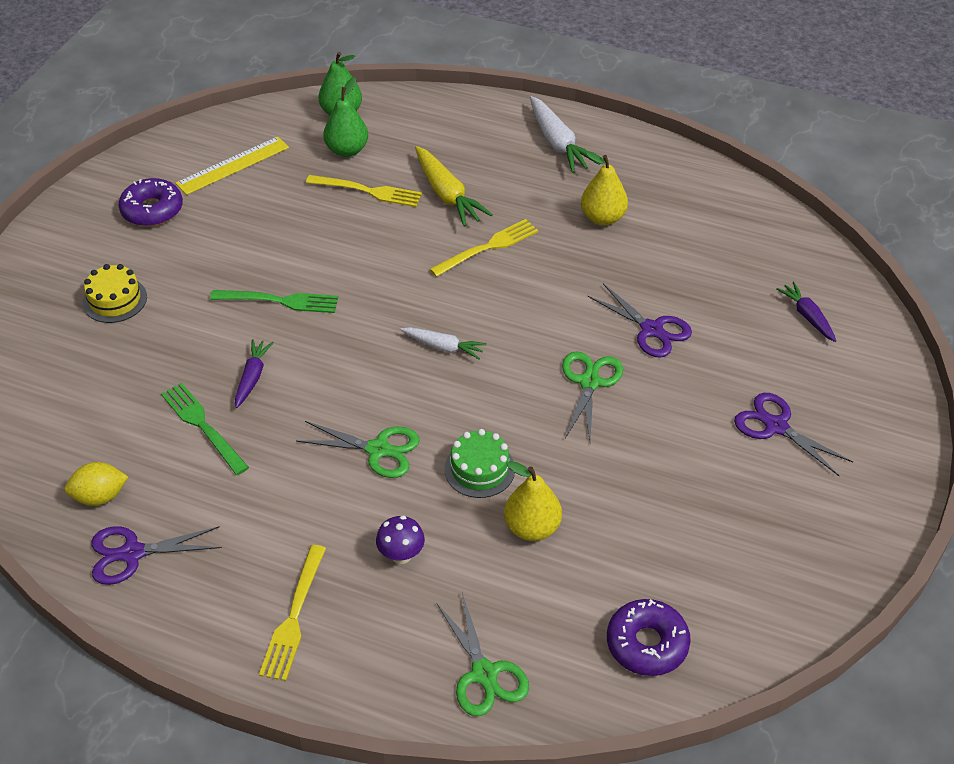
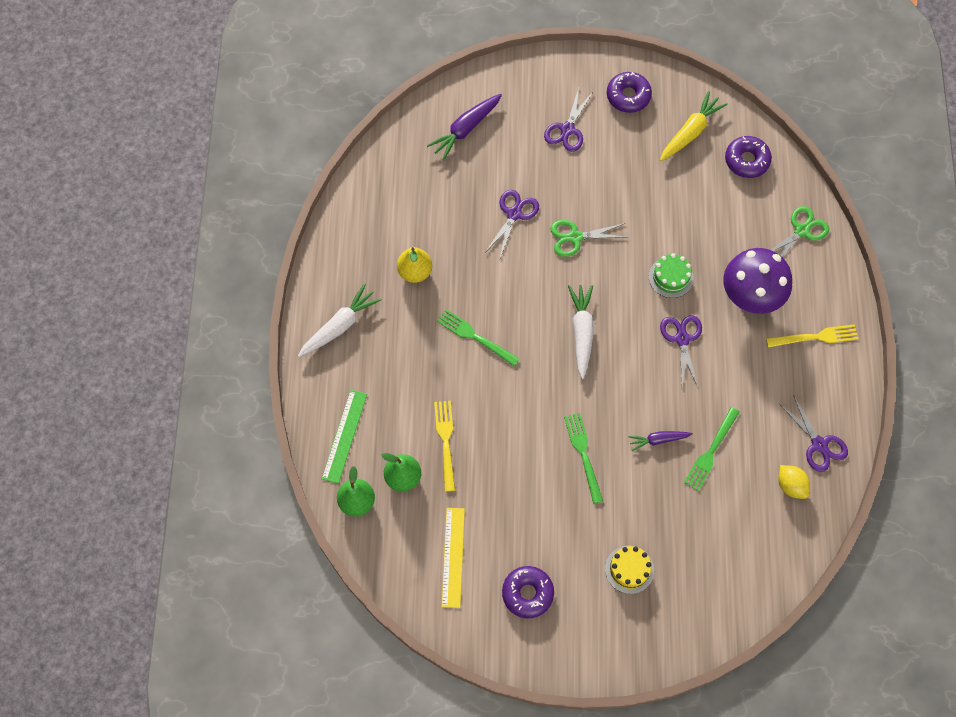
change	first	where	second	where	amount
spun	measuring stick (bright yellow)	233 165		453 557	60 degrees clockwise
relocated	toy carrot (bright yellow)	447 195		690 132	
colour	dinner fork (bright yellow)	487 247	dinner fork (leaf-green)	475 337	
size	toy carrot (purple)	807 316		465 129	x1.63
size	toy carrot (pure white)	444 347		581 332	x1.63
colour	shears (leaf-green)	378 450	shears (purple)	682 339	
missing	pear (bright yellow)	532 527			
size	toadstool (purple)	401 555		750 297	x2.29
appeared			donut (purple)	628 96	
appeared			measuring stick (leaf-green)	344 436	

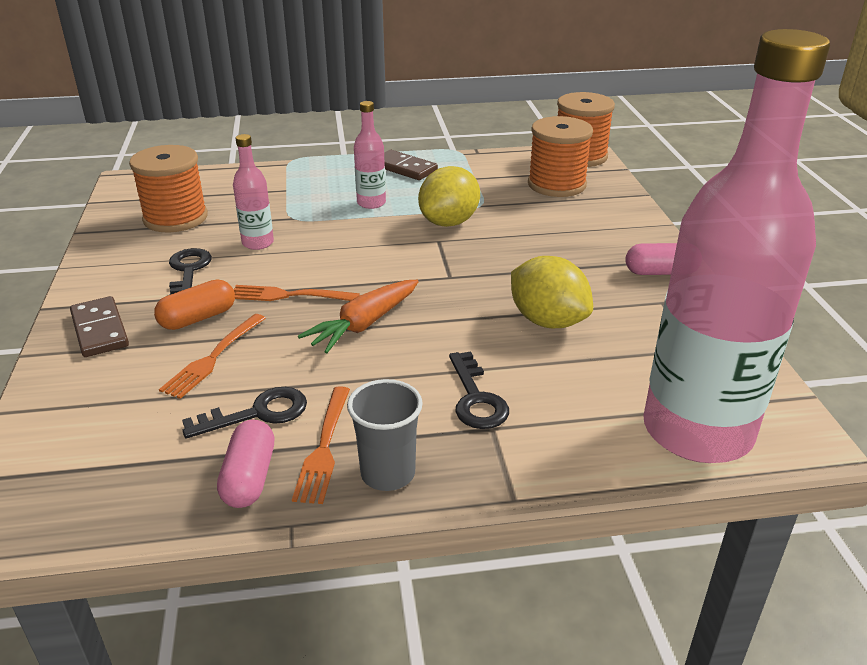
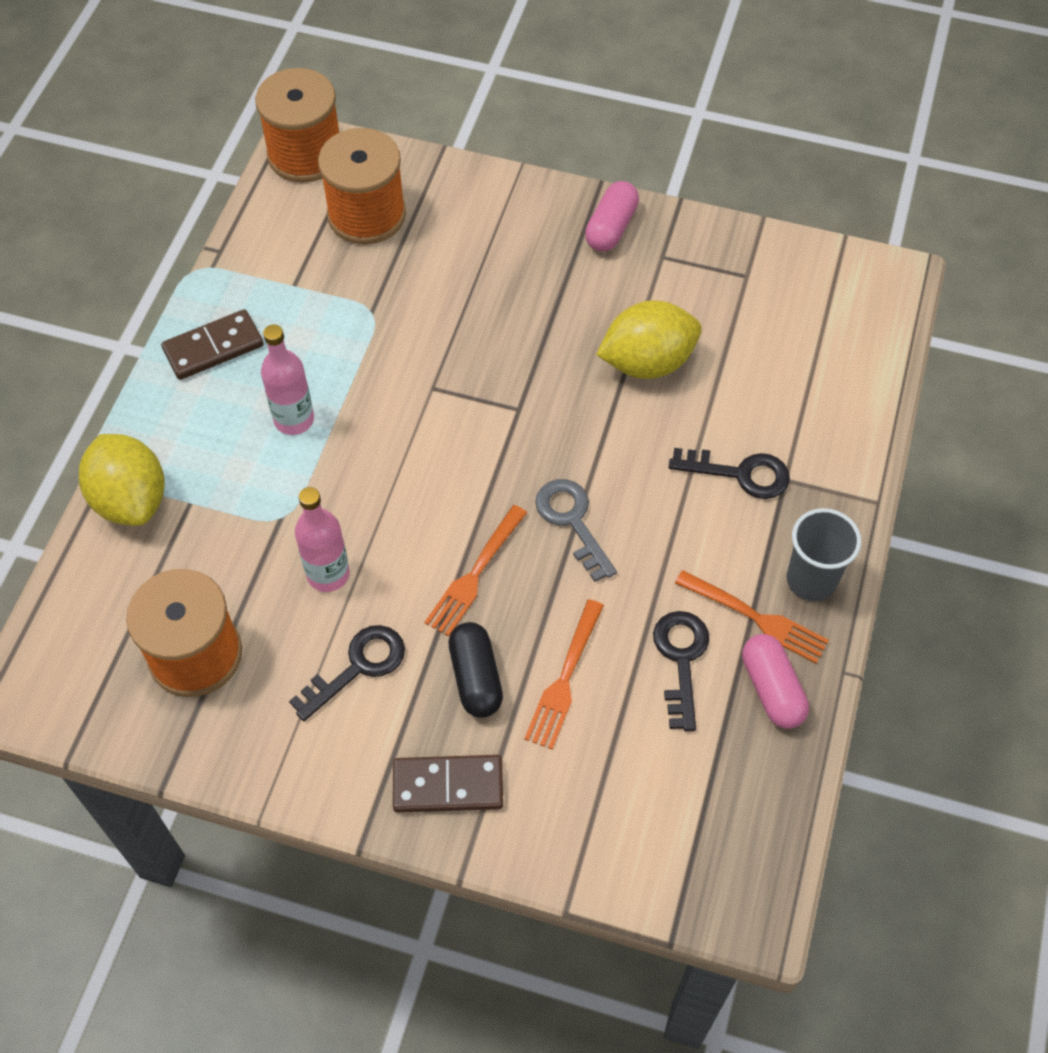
change	first	where	second	where	amount
missing	drink bottle (pink)	697 431			
relocated	lemon (bright yellow)	449 222		131 499	
spun	key (ebony)	188 271		358 667	120 degrees clockwise
colour	capsule (orange-coloured)	198 318	capsule (ebony)	475 678	
exchanged	toy carrot (orange-coloured)	364 324	key (gray)	572 521	
spun	dinner fork (orange-coloured)	213 358		564 678	60 degrees clockwise
spun	capsule (pink)	249 478		772 689	45 degrees clockwise

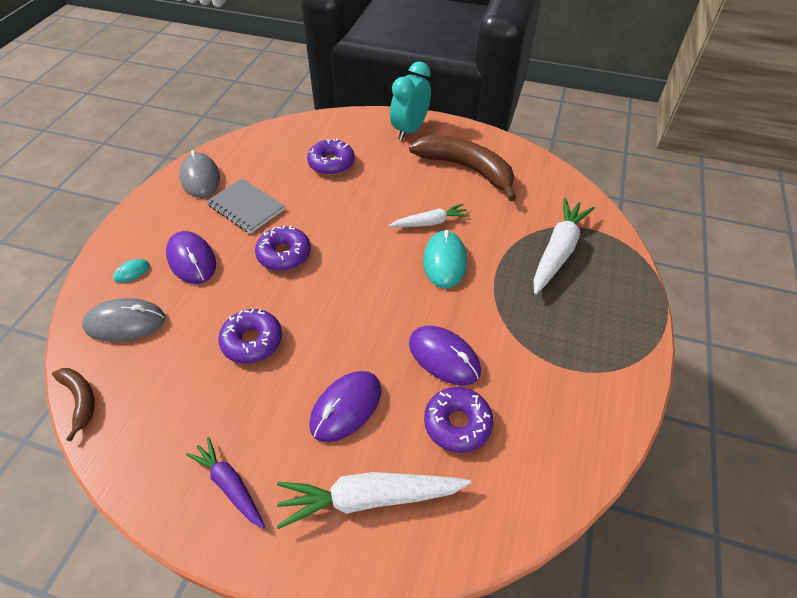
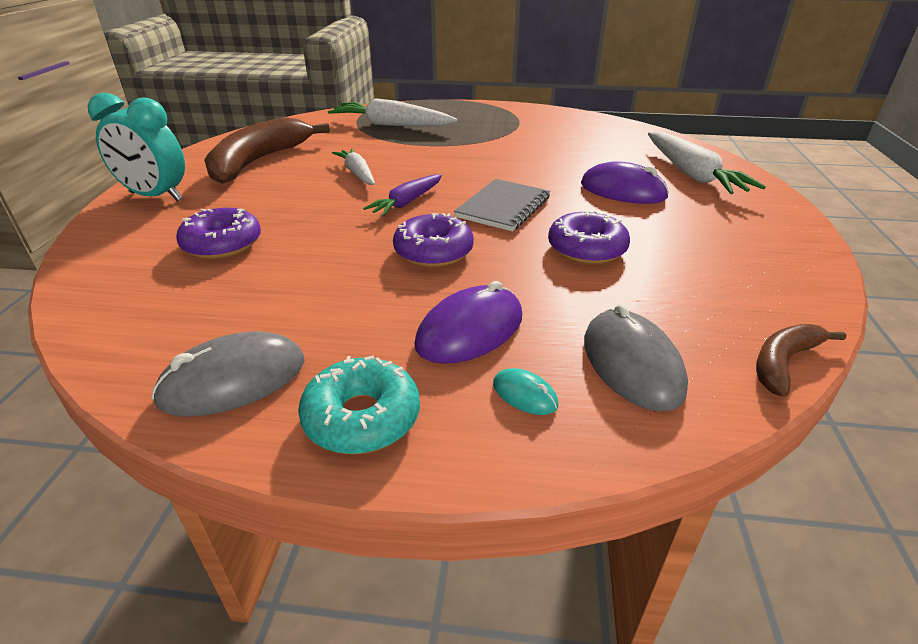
change	first	where	second	where	amount
relocated	notebook (gray)	246 207		503 207	
missing	computer mouse (teal)	444 261			
missing	computer mouse (purple)	444 357			
missing	donut (purple)	457 423			
relocated	toy carrot (purple)	230 485		407 202	
appeared			donut (teal)	362 417	

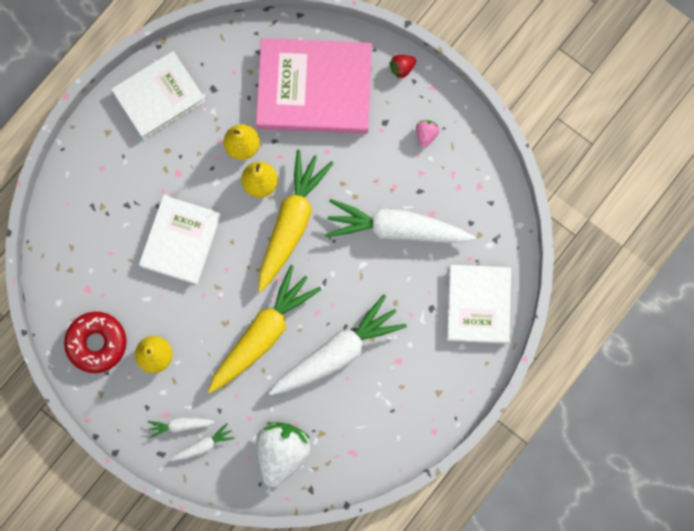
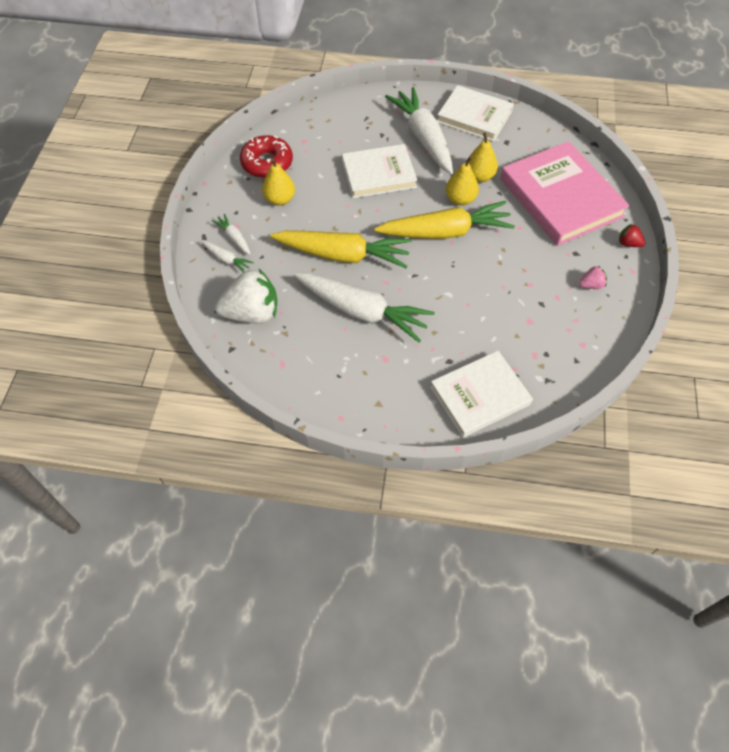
change	first	where	second	where	amount
relocated	toy carrot (pure white)	396 228		423 138	

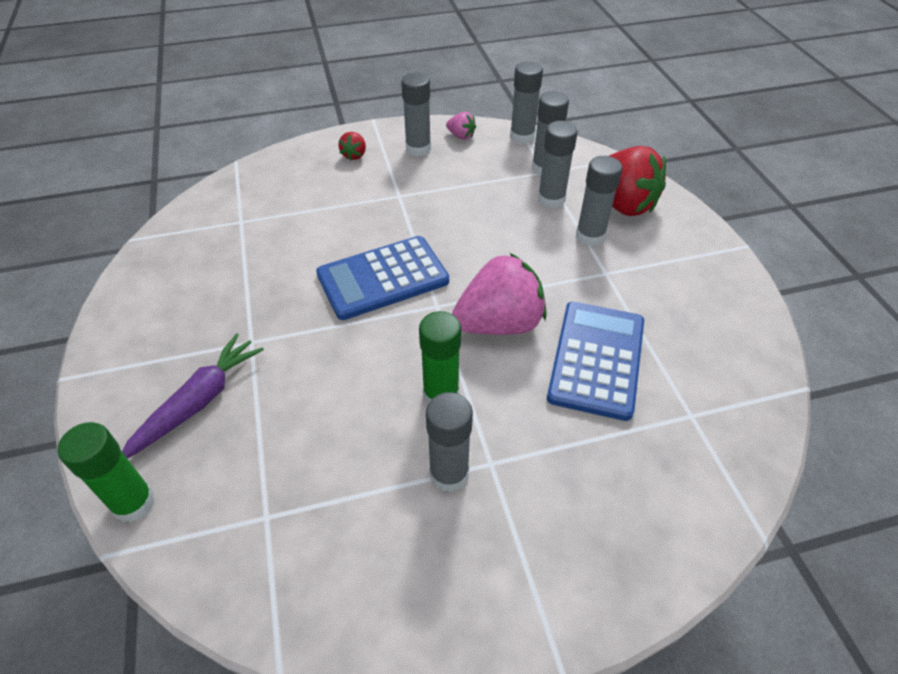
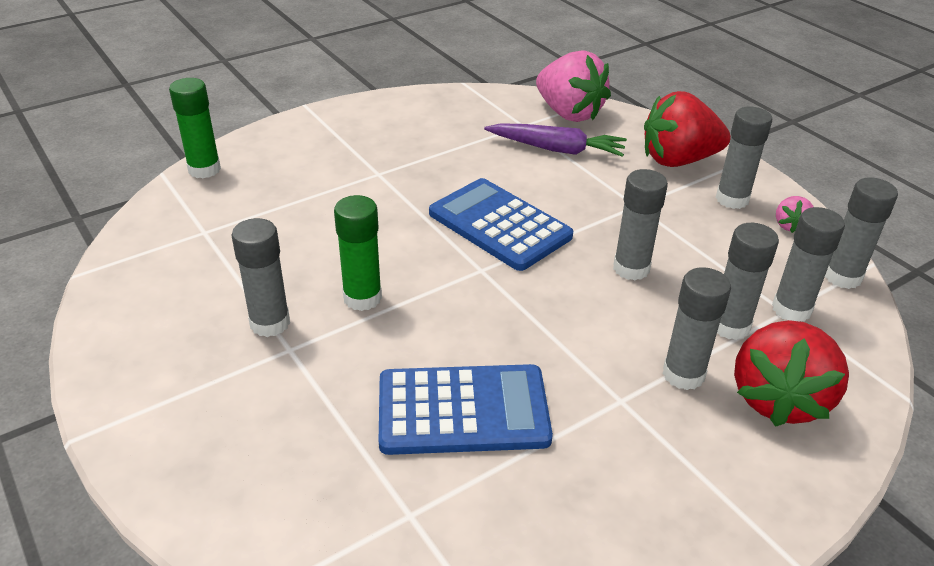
change	first	where	second	where	amount
size	berry (scarlet)	354 155		678 160	x2.23
relocated	berry (pink)	499 323		569 113	
relocated	toy carrot (purple)	198 402		557 149	
appeared			glue stick (gray)	631 268	

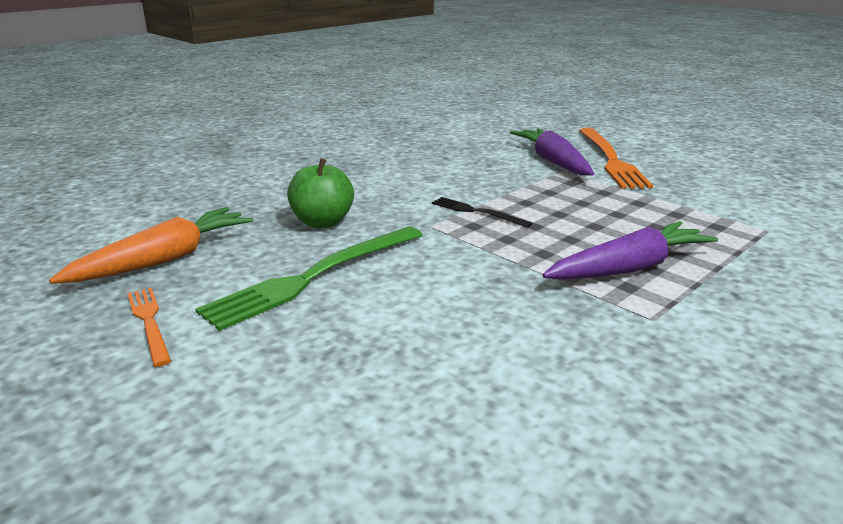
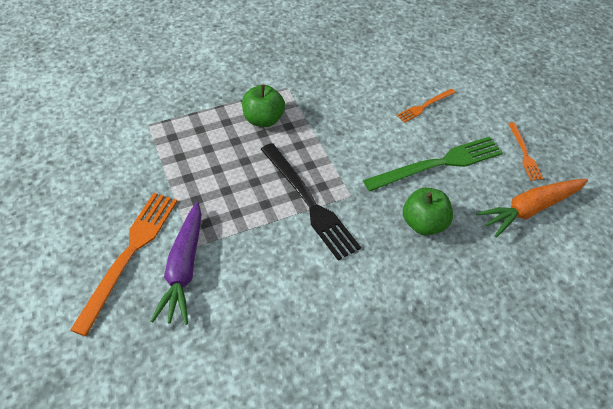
change	first	where	second	where	amount
size	dinner fork (ebony)	477 212		309 202	x1.92
exchanged	toy carrot (purple)	629 268	apple fruit (leaf-green)	263 119	
appeared			dinner fork (orange-coloured)	424 106	

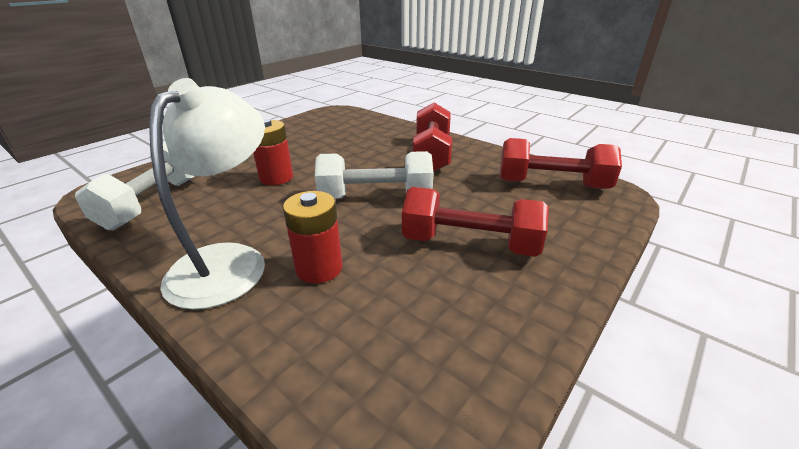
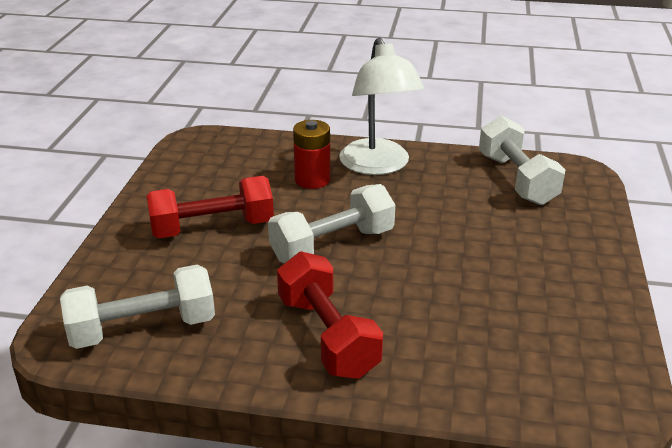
change	first	where	second	where	amount
missing	AA battery (scarlet)	276 178			
colour	hand weight (scarlet)	552 184	hand weight (pure white)	143 329	

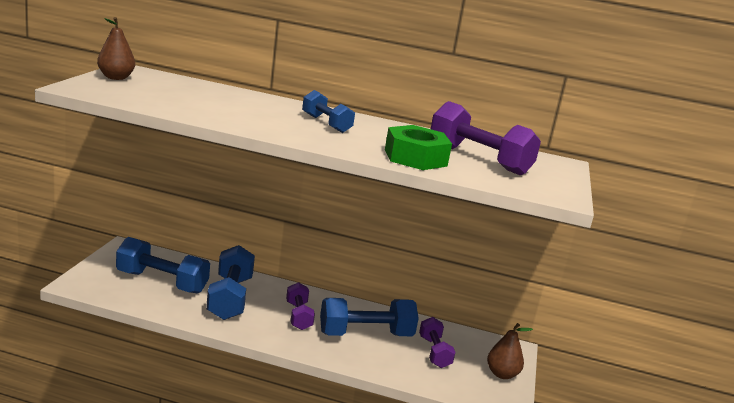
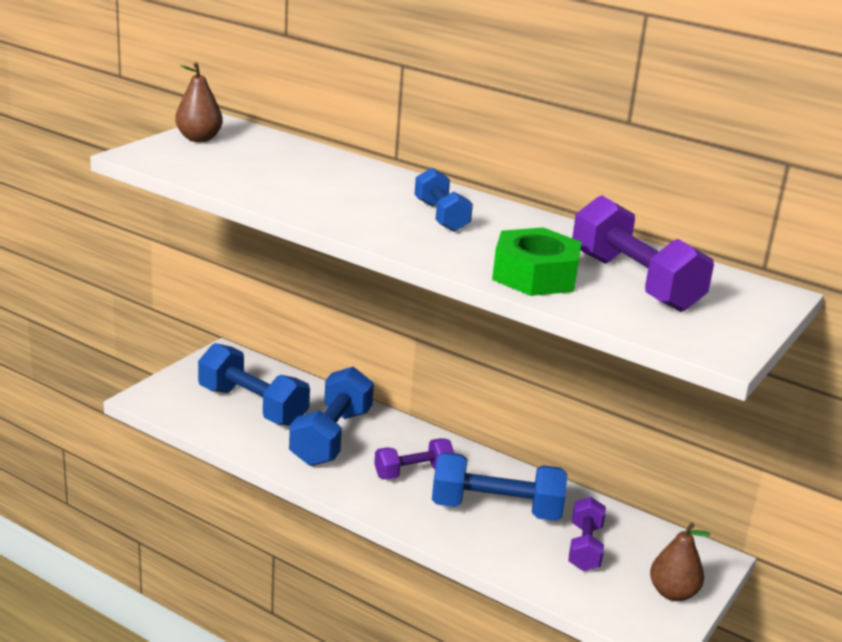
change	first	where	second	where	amount
spun	hand weight (purple)	298 316		413 472	60 degrees clockwise

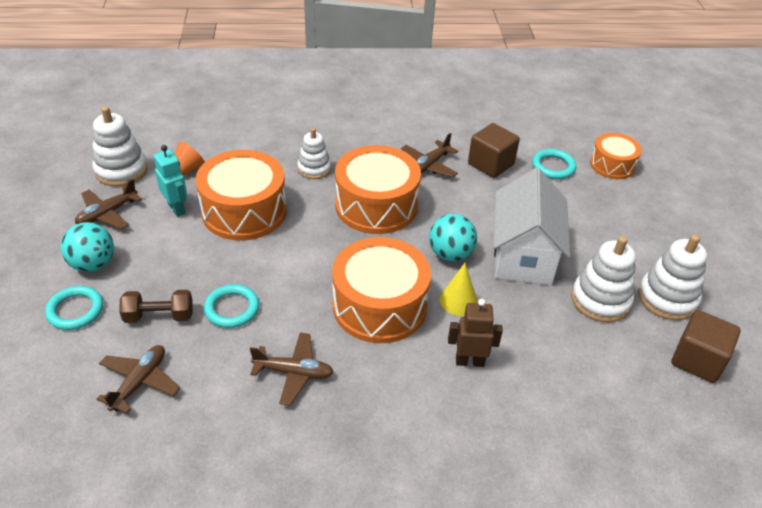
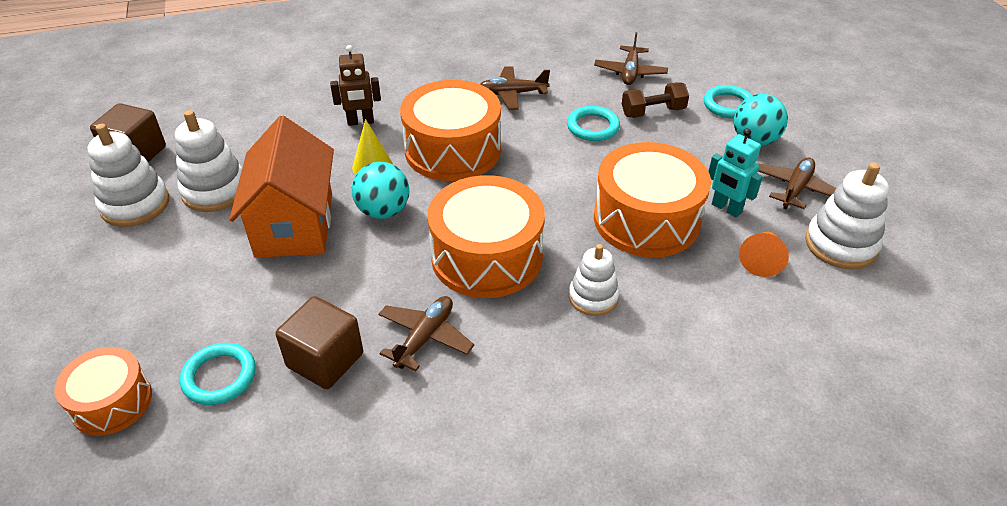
change	first	where	second	where	amount
colour	toy house (pure white)	523 255	toy house (orange-coloured)	294 224	

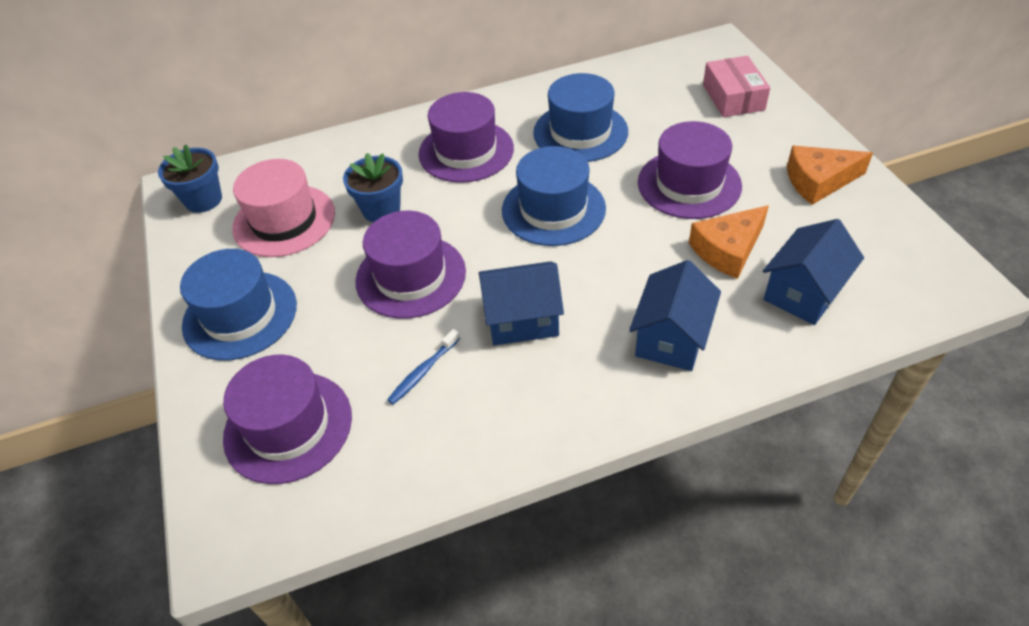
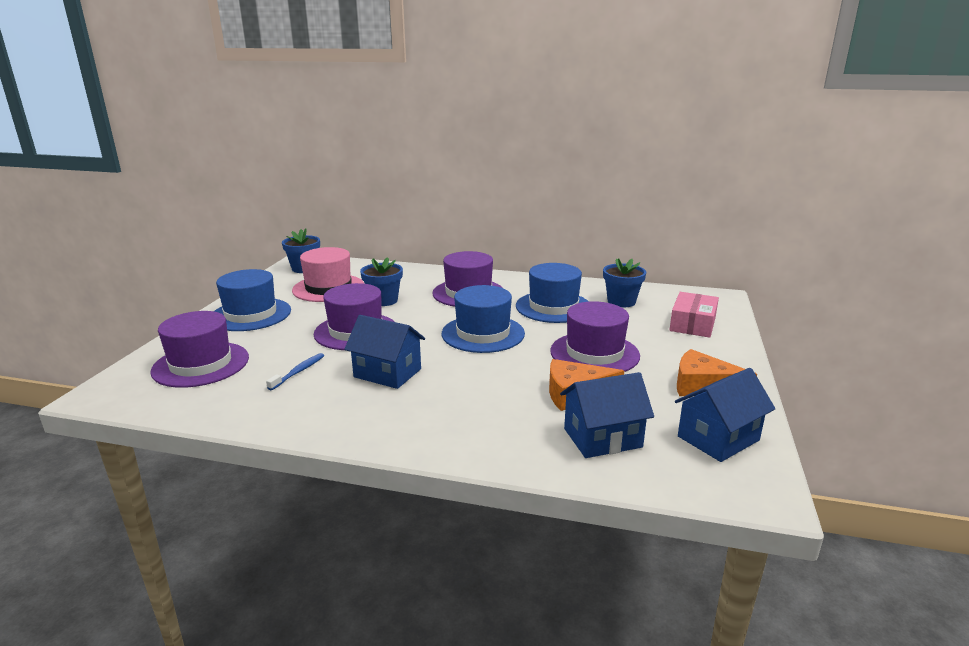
change	first	where	second	where	amount
relocated	toy house (royal blue)	671 338		718 438	
spun	dental brush (royal blue)	423 372		298 372	135 degrees clockwise
appeared			plant pot (royal blue)	621 301	

